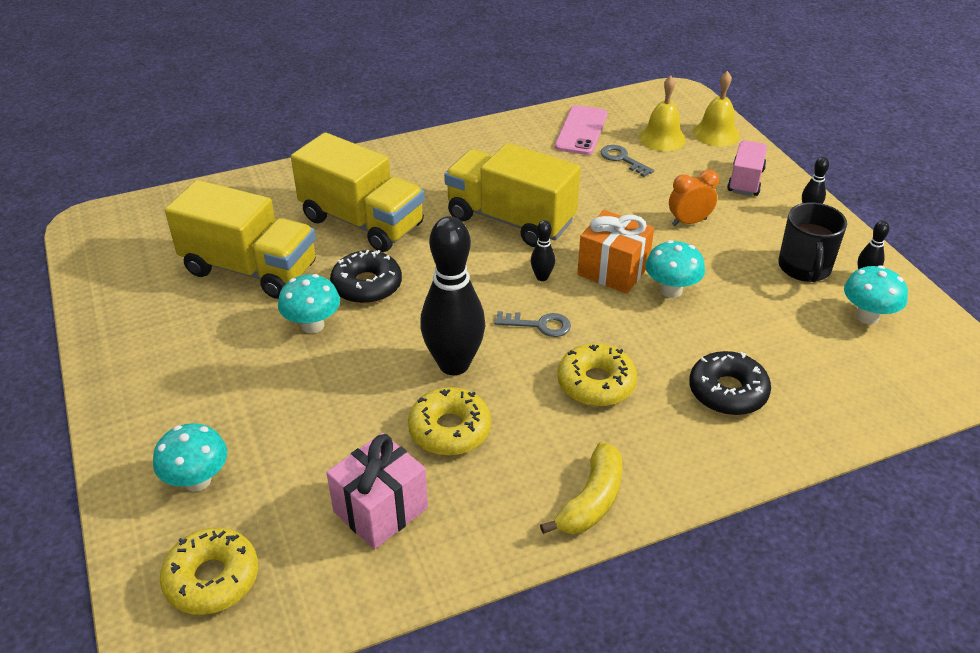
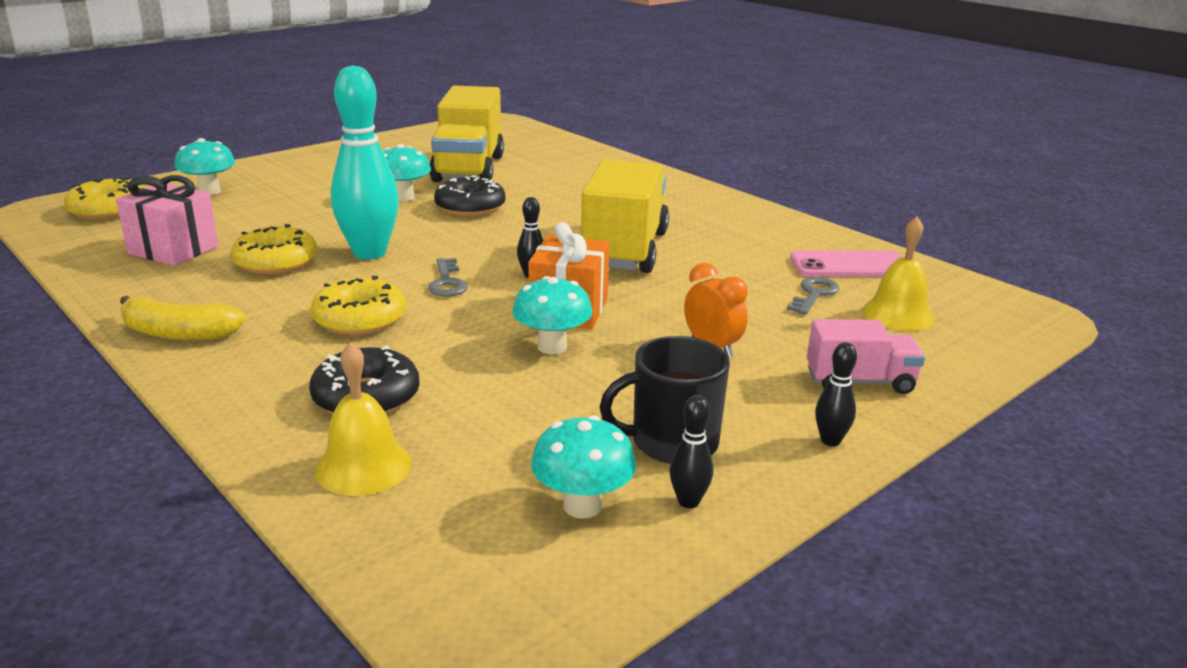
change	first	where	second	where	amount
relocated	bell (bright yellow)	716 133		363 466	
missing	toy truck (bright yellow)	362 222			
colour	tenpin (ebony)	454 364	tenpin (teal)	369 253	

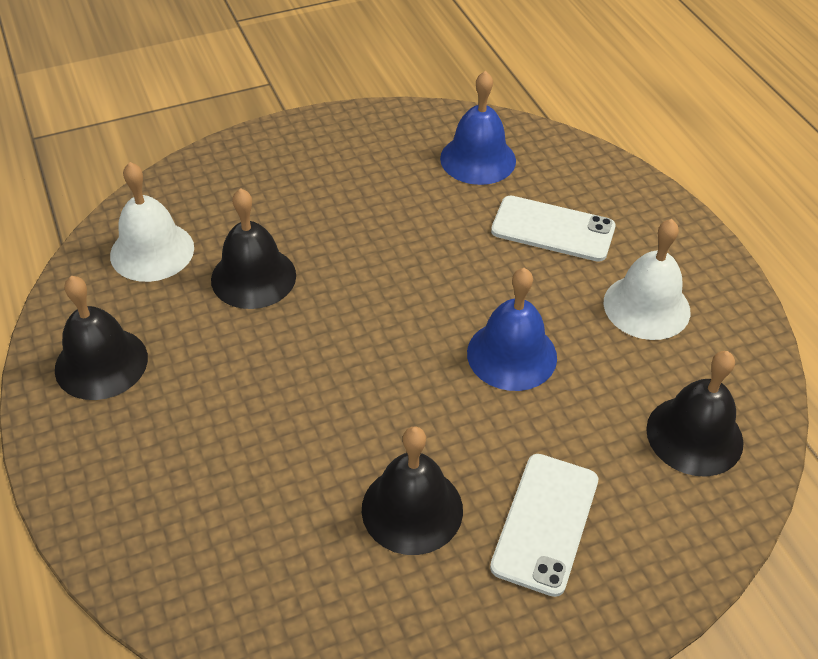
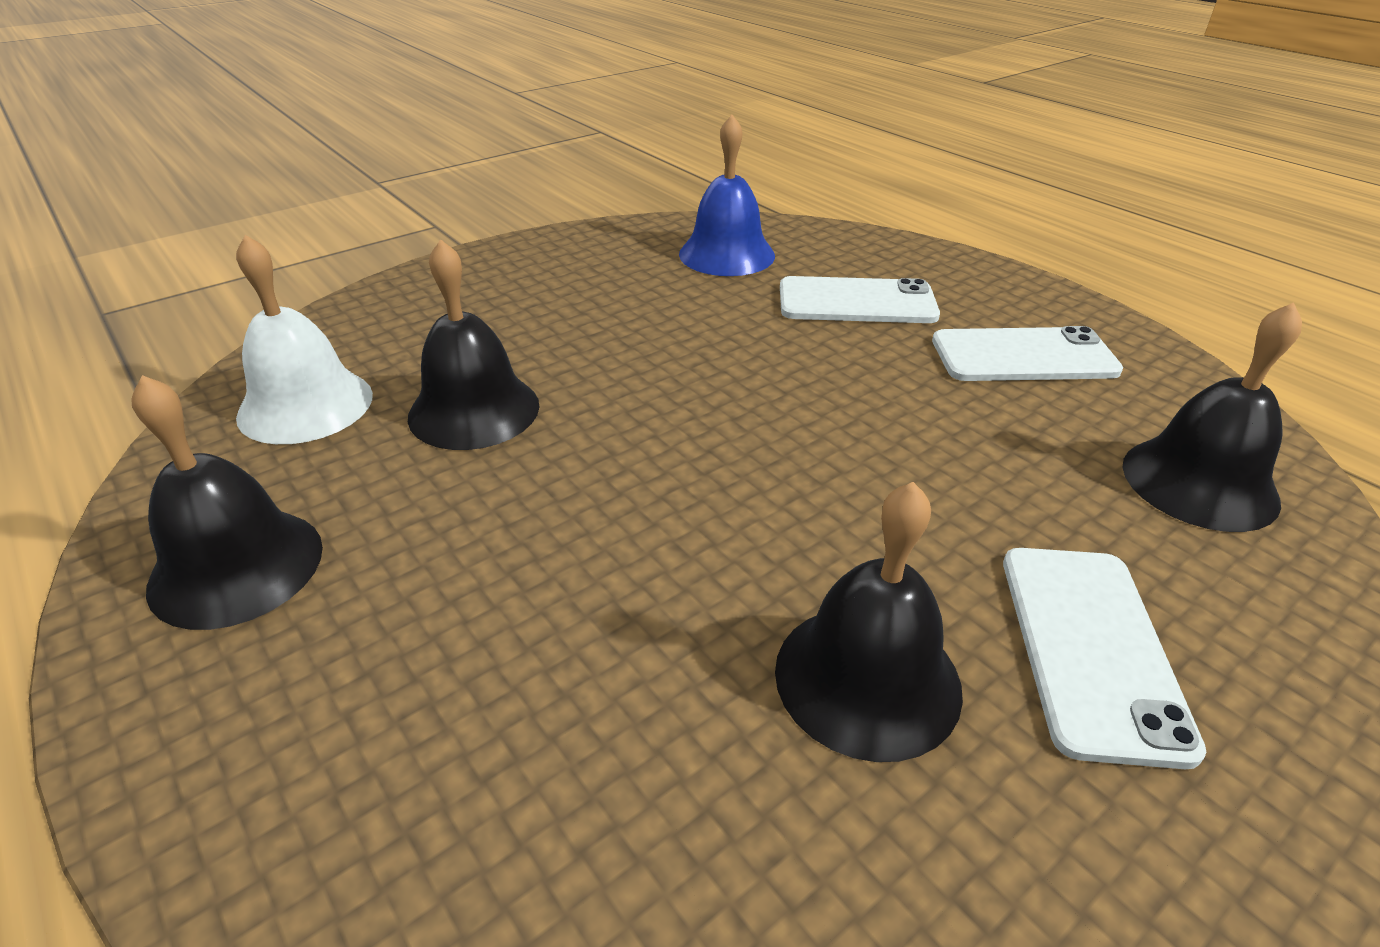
change	first	where	second	where	amount
exchanged	bell (pure white)	646 306	phone (pure white)	1023 356	
missing	bell (royal blue)	512 355			

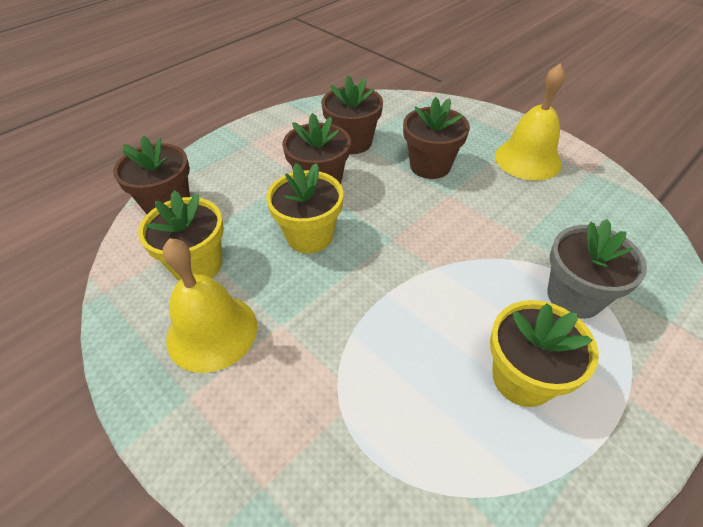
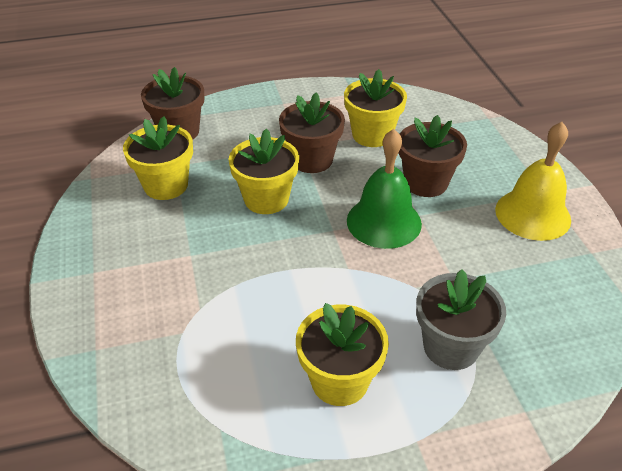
change	first	where	second	where	amount
colour	plant pot (dark brown)	352 142	plant pot (bright yellow)	372 135	
missing	bell (bright yellow)	212 332			
appeared			bell (leaf-green)	384 222	

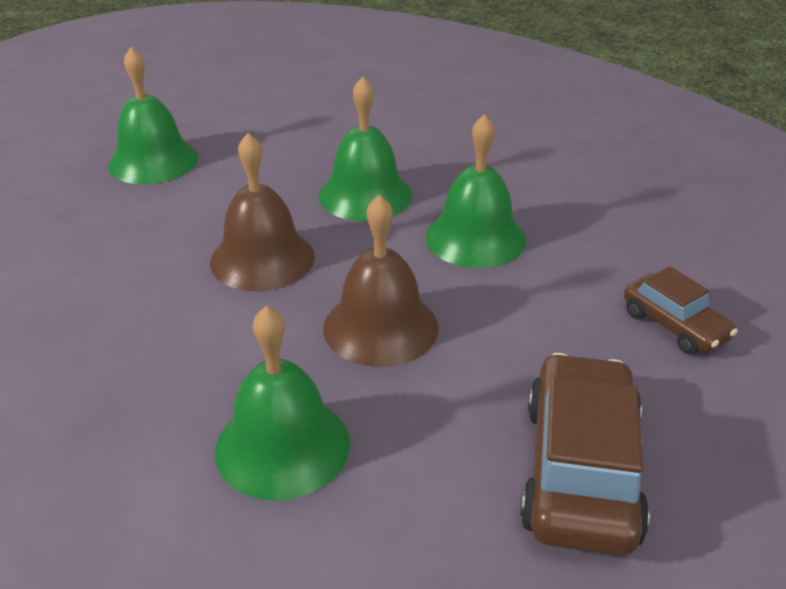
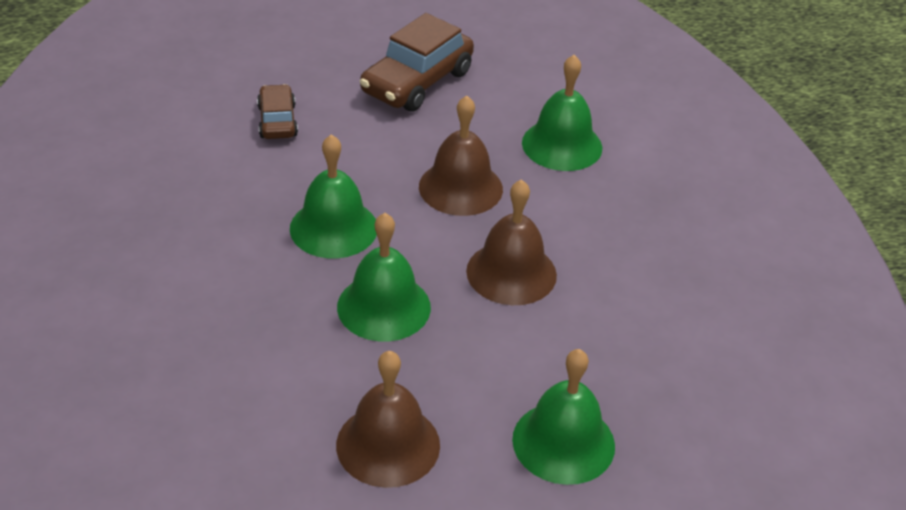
change	first	where	second	where	amount
appeared			bell (dark brown)	388 445	

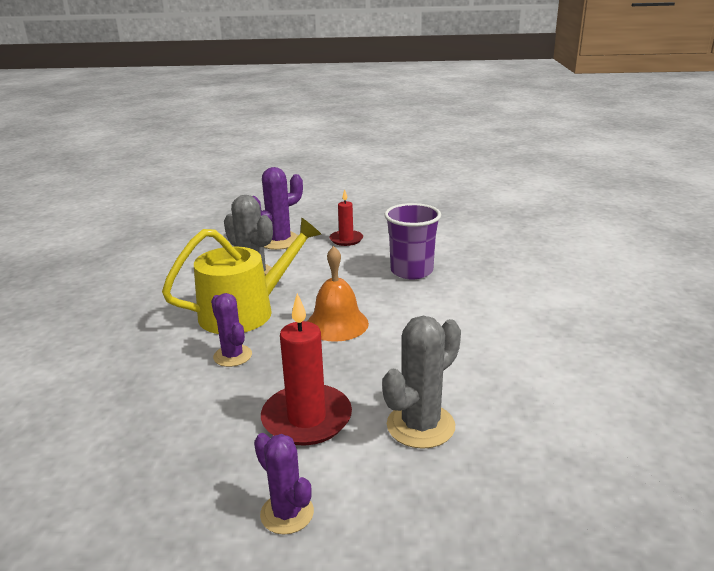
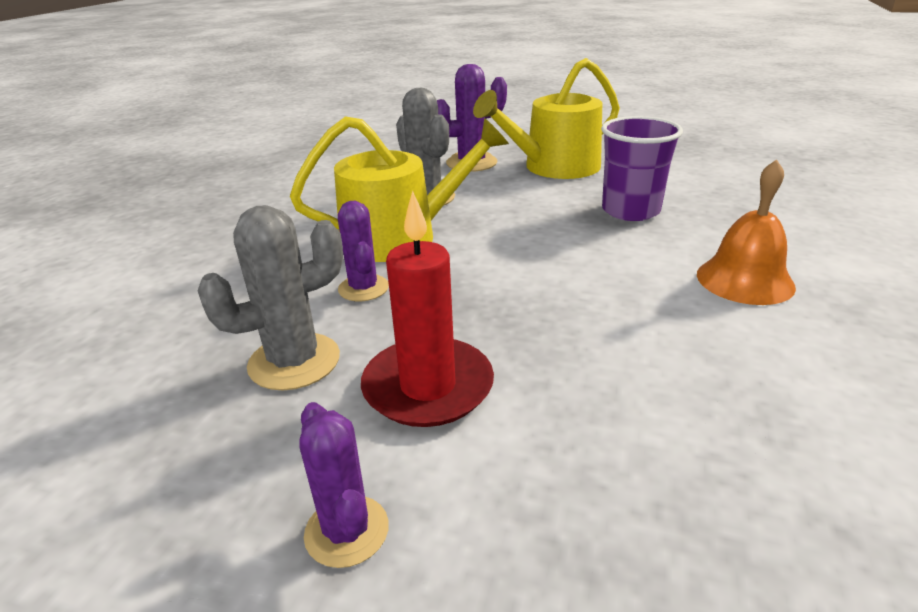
change	first	where	second	where	amount
exchanged	pillar candle (scarlet)	346 239	sprinkling can (bright yellow)	554 167	
relocated	bell (orange-coloured)	337 324		745 280	
relocated	cactus (gray)	420 426		294 361	

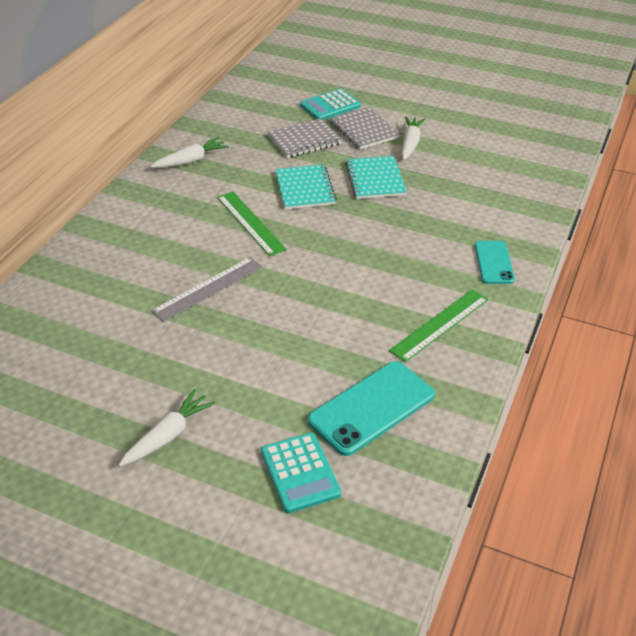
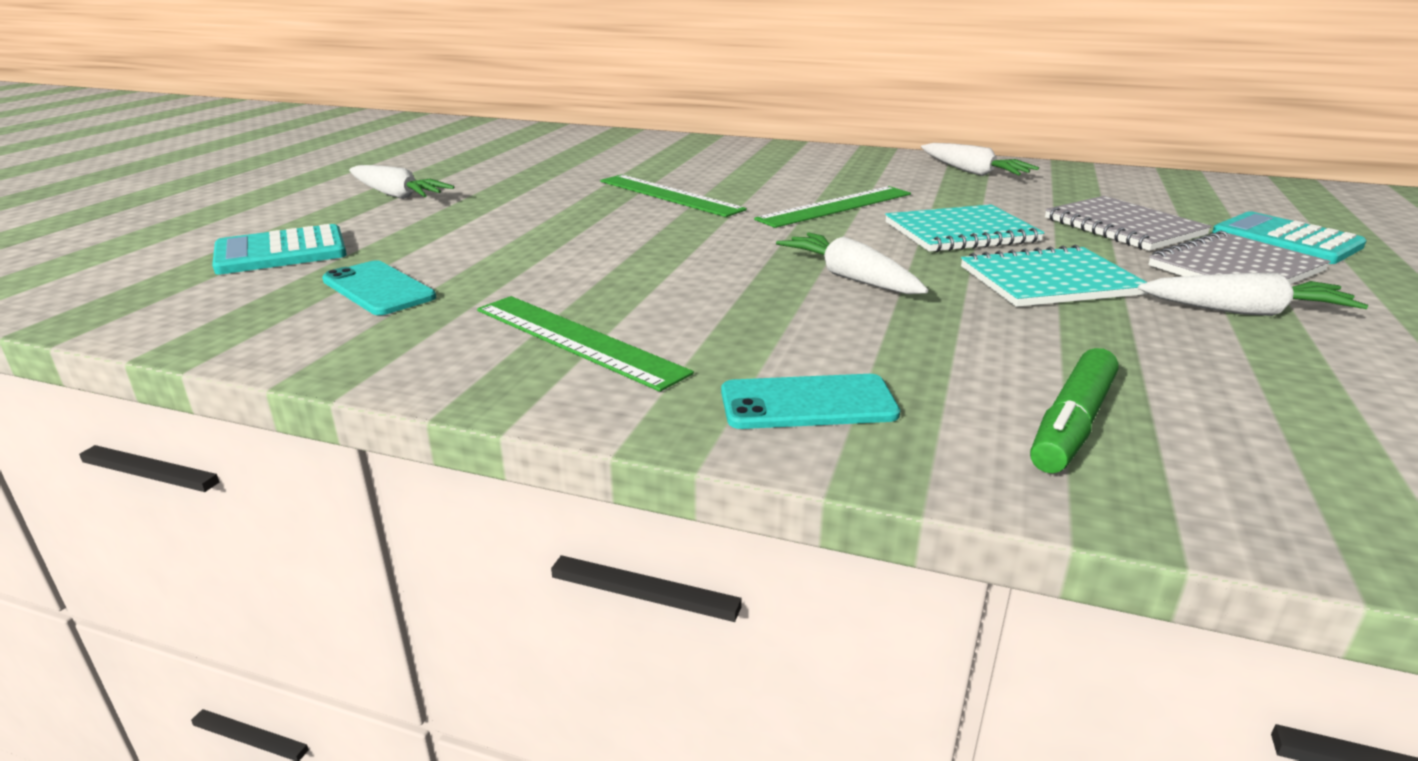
change	first	where	second	where	amount
colour	measuring stick (gray)	208 288	measuring stick (leaf-green)	669 195	
size	phone (teal)	372 408		378 289	x0.61
appeared			toy carrot (pure white)	850 278	
appeared			felt pen (leaf-green)	1072 425	

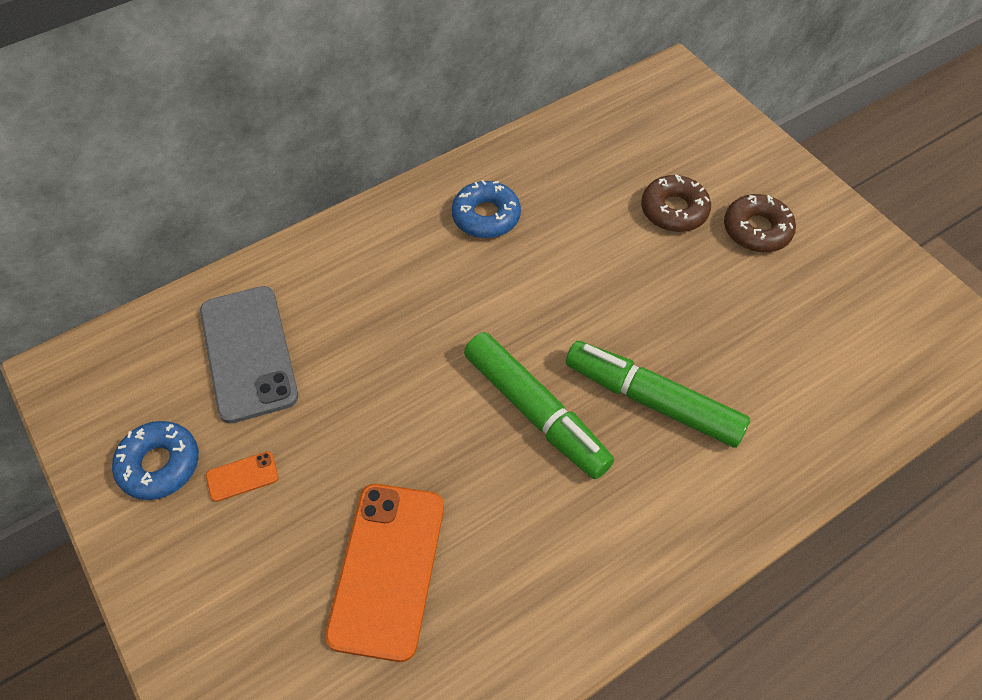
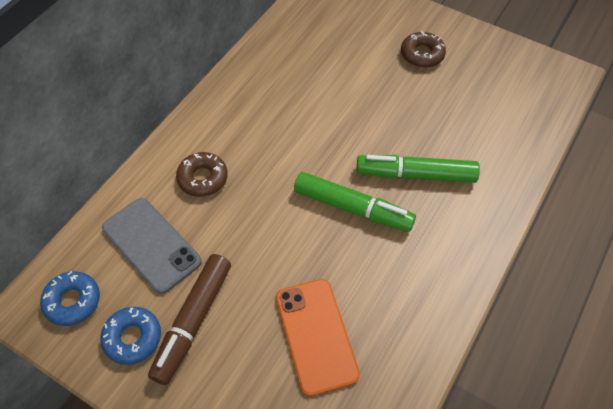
change	first	where	second	where	amount
relocated	donut (dark brown)	674 210		203 178	
relocated	donut (royal blue)	486 216		72 301	
exchanged	phone (orange-coloured)	242 476	felt pen (dark brown)	193 321	

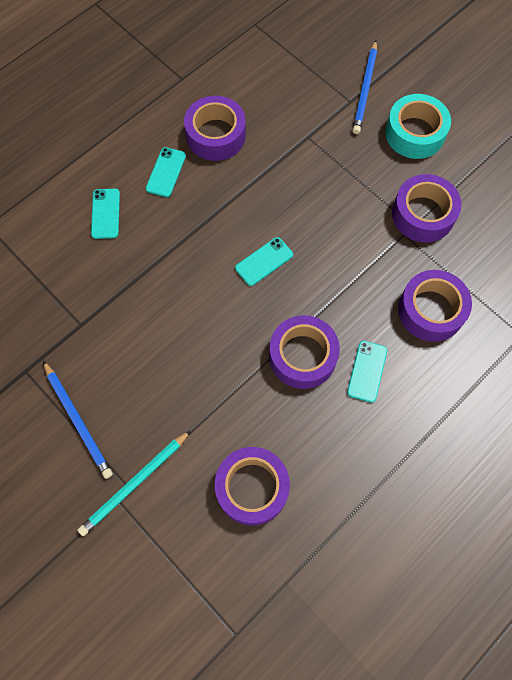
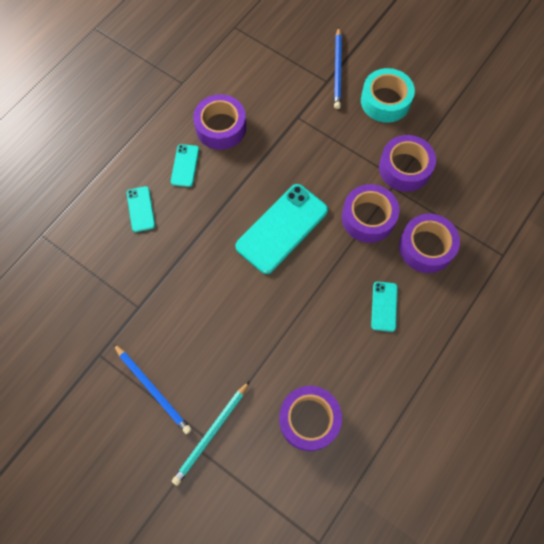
change	first	where	second	where	amount
size	phone (teal)	264 261		282 228	x2.01
relocated	roll of tape (purple)	302 356		368 218	

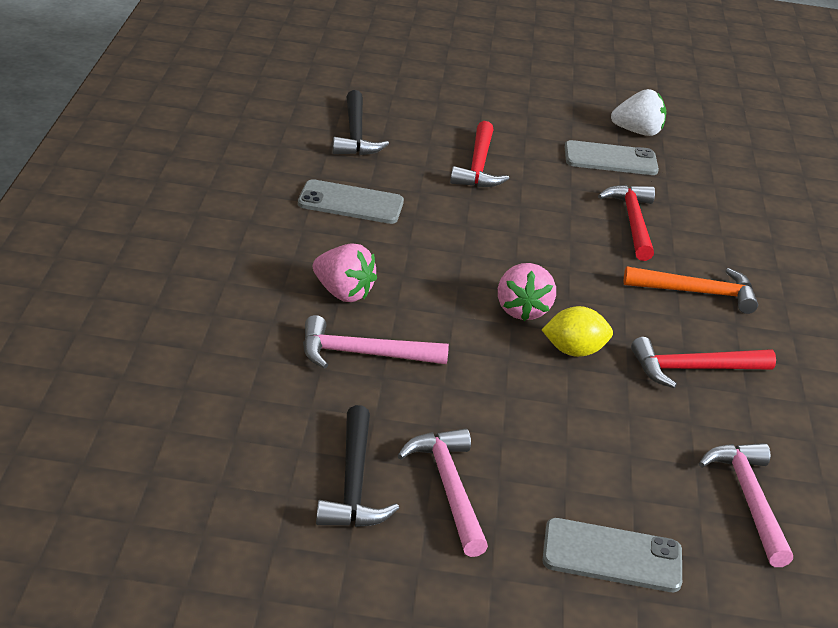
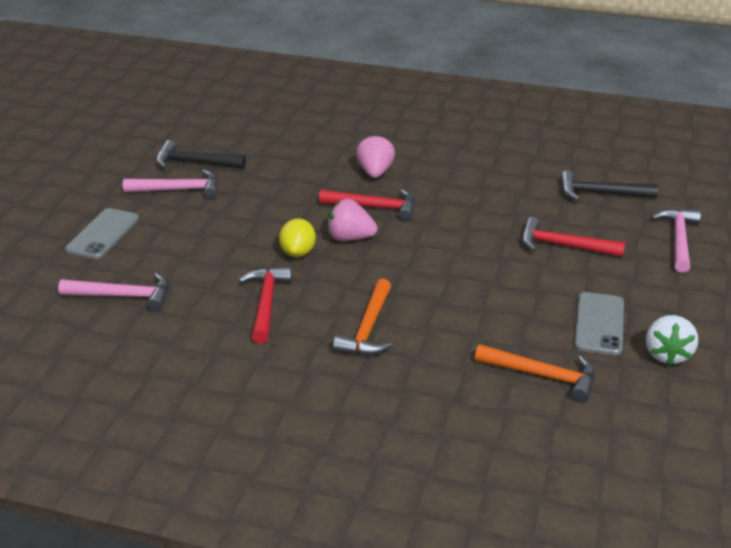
change	first	where	second	where	amount
missing	phone (gray)	350 203			
relocated	claw hammer (scarlet)	632 222		374 207	
spun	berry (pink)	342 293		375 172	135 degrees clockwise
relocated	claw hammer (pink)	363 354		678 239	
appeared			claw hammer (orange-coloured)	543 375	

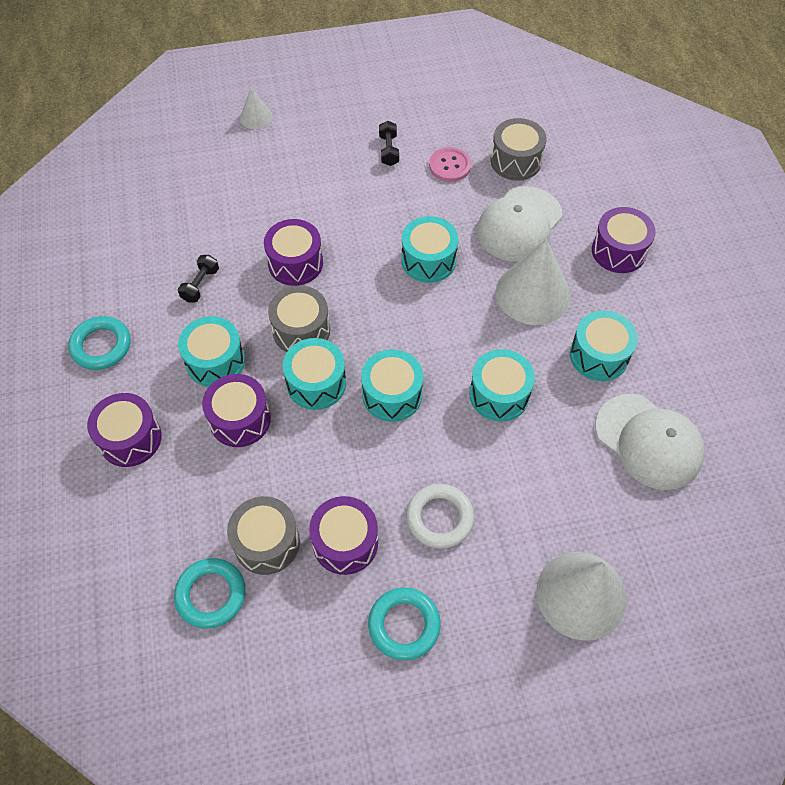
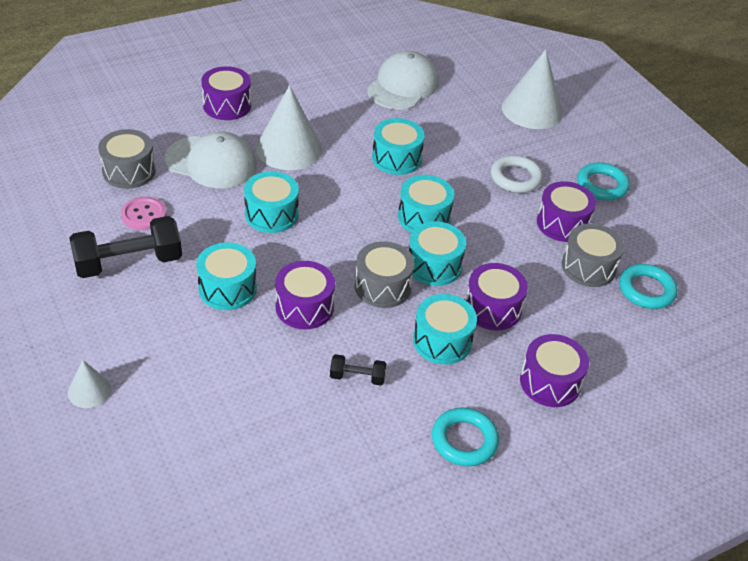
change	first	where	second	where	amount
size	hand weight (ebony)	389 150		128 263	x2.06
relocated	snare drum (teal)	599 355		227 288	

